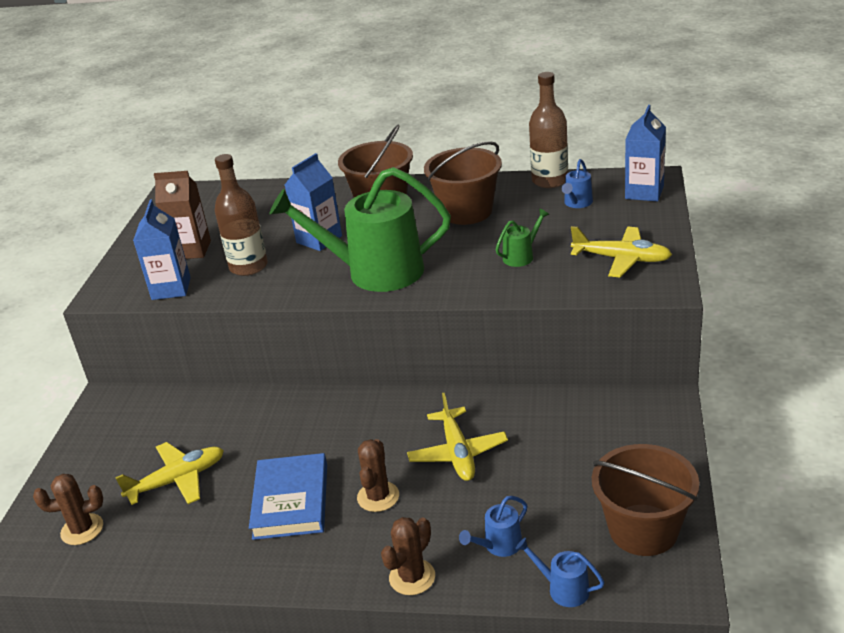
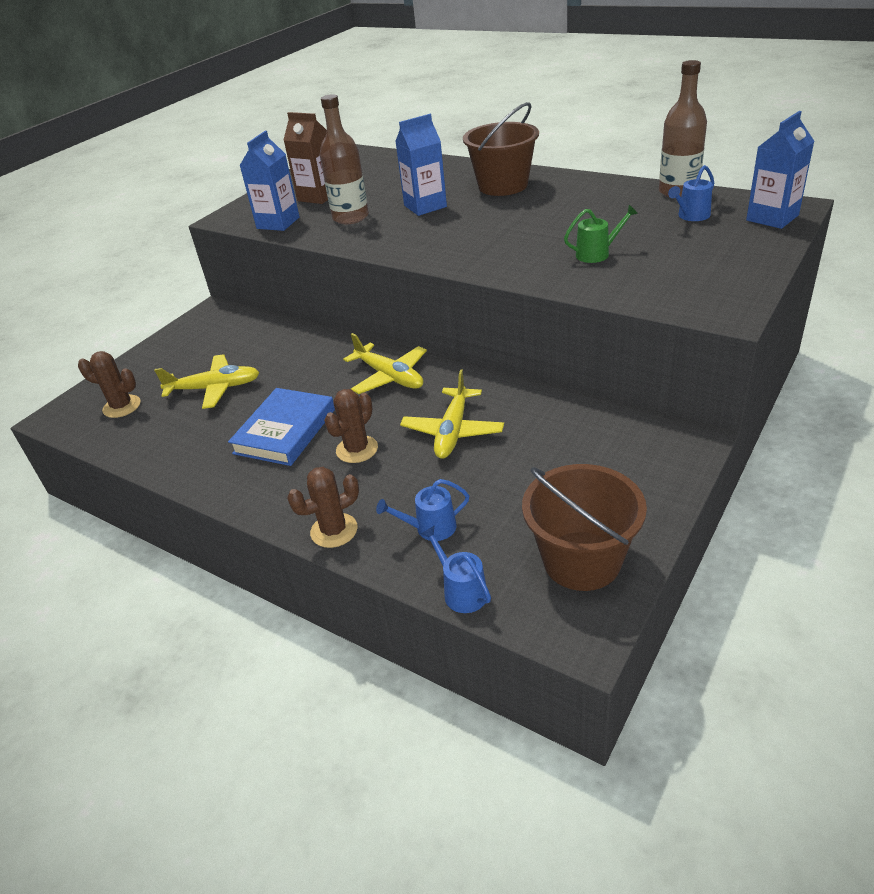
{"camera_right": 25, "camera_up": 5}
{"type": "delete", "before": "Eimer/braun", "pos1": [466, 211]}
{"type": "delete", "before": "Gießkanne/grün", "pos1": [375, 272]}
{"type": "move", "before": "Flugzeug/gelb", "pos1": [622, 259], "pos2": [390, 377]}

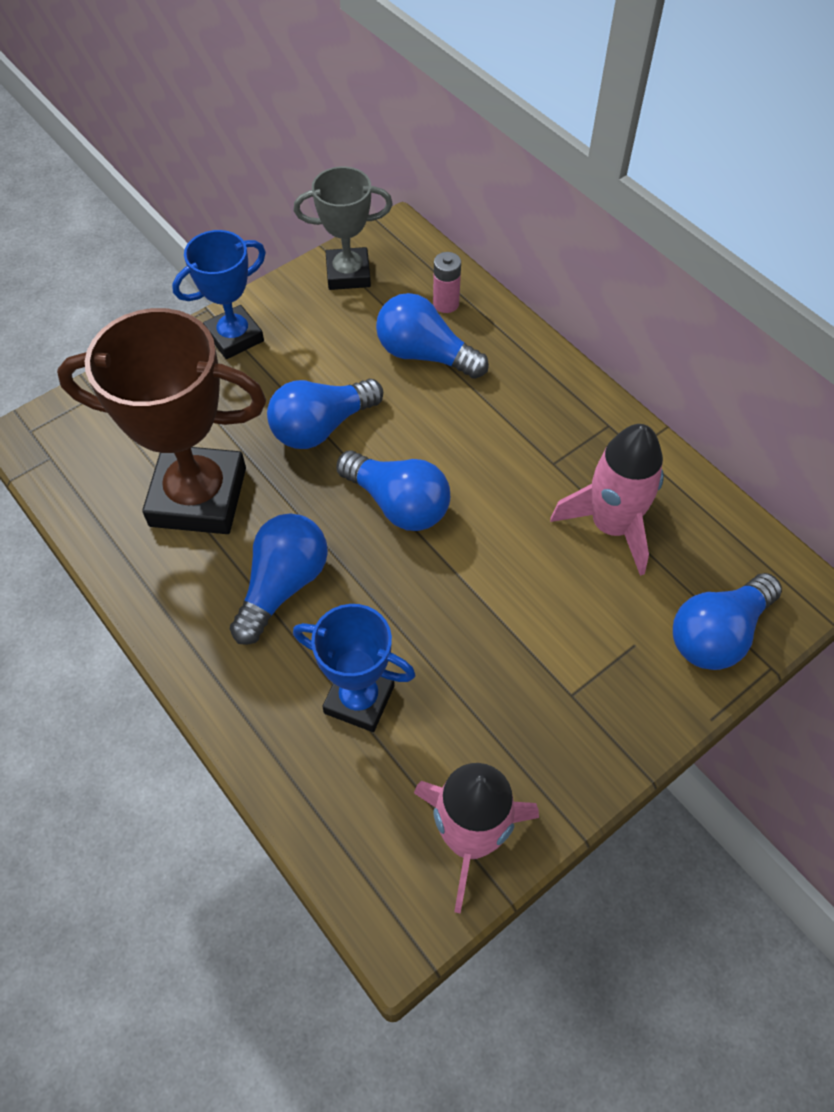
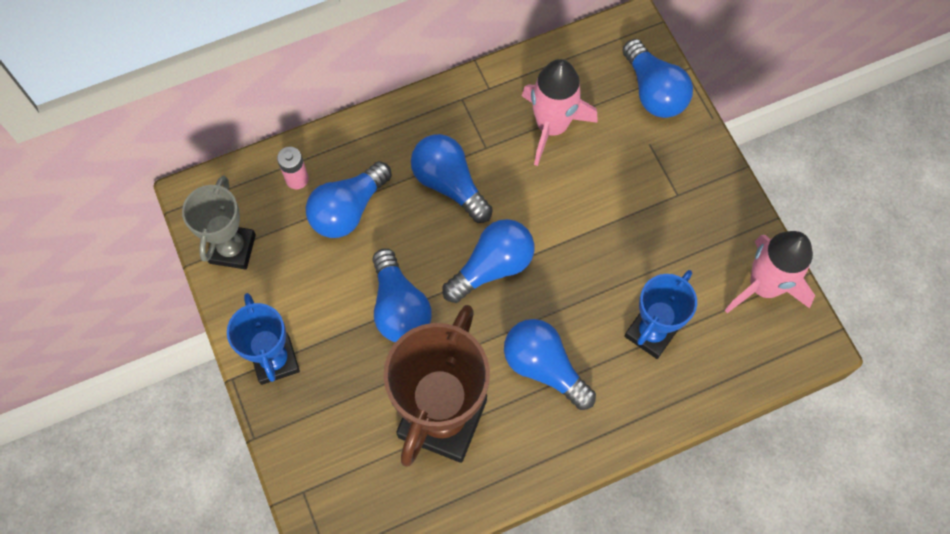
{"camera_right": -75, "camera_up": 10}
{"type": "insert", "after": "Glühbirne/blau", "pos2": [449, 184]}

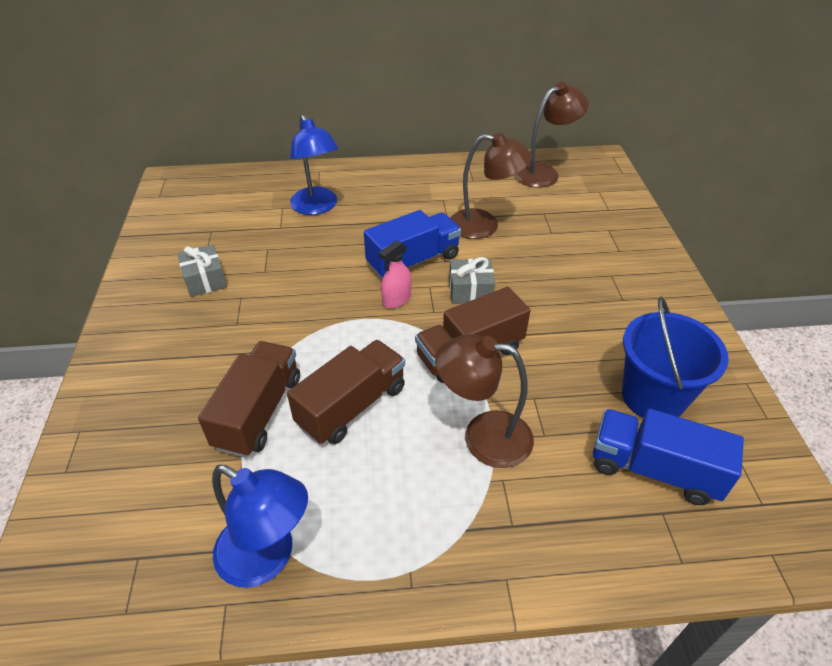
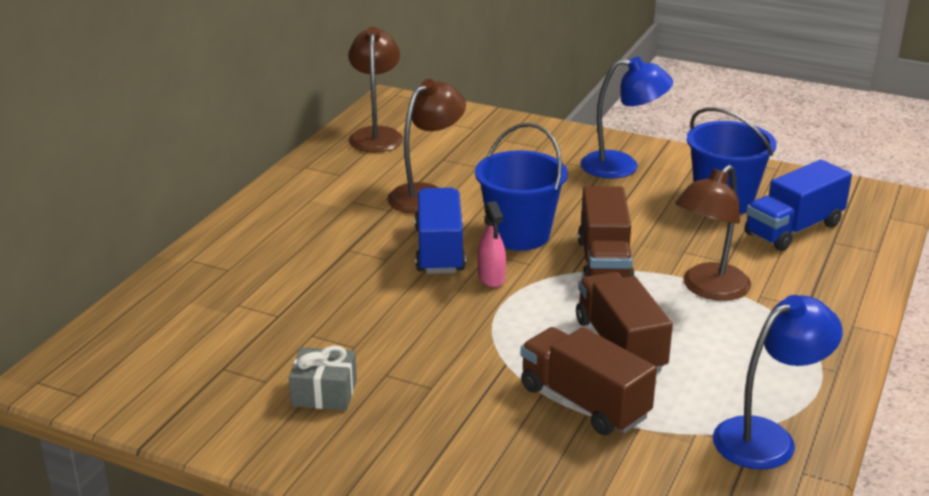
{"camera_right": -60, "camera_up": -15}
{"type": "move", "before": "Lampe/blau", "pos1": [317, 207], "pos2": [622, 166]}
{"type": "replace", "before": "Geschenk/grau", "after": "Eimer/blau", "pos1": [470, 291], "pos2": [519, 235]}

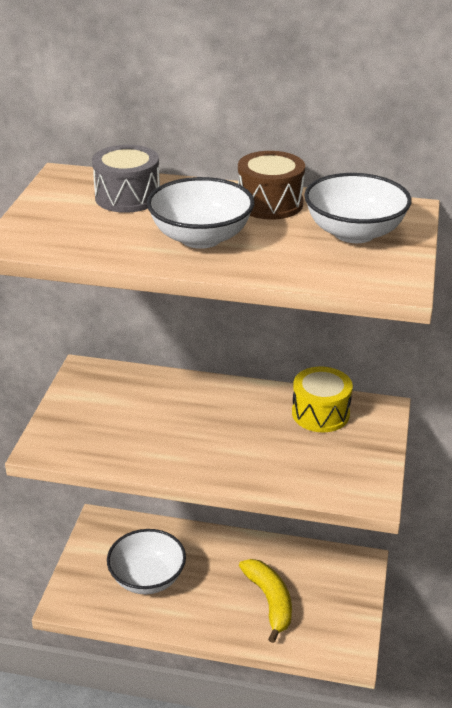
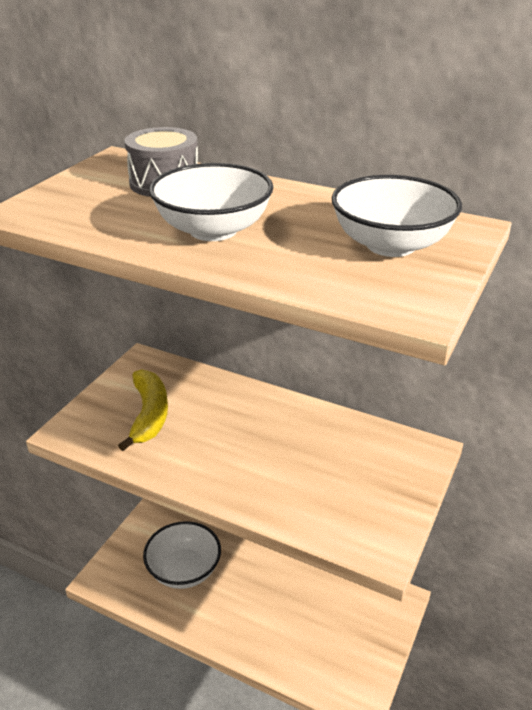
{"camera_right": 15, "camera_up": 0}
{"type": "delete", "before": "Trommel/braun", "pos1": [270, 203]}
{"type": "delete", "before": "Trommel/gelb", "pos1": [320, 413]}
{"type": "move", "before": "Banane/gelb", "pos1": [270, 601], "pos2": [149, 415]}

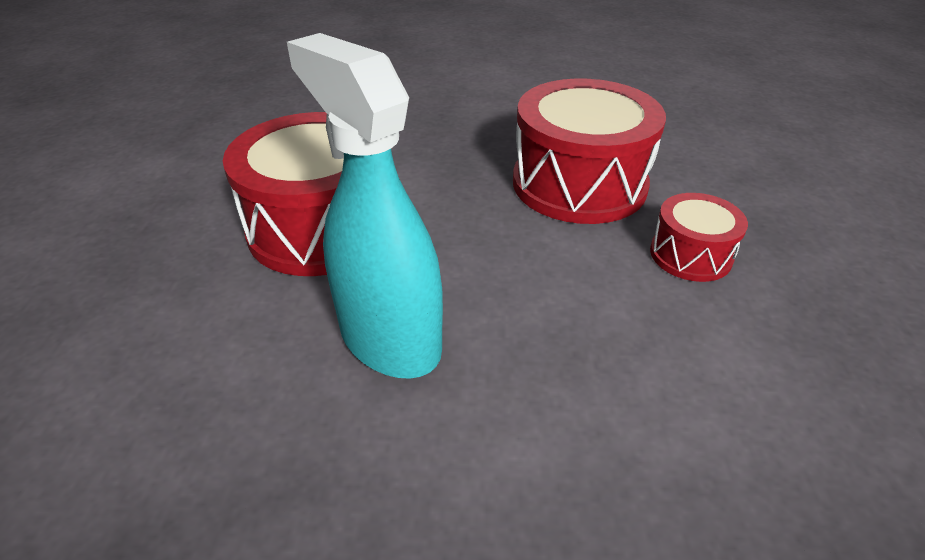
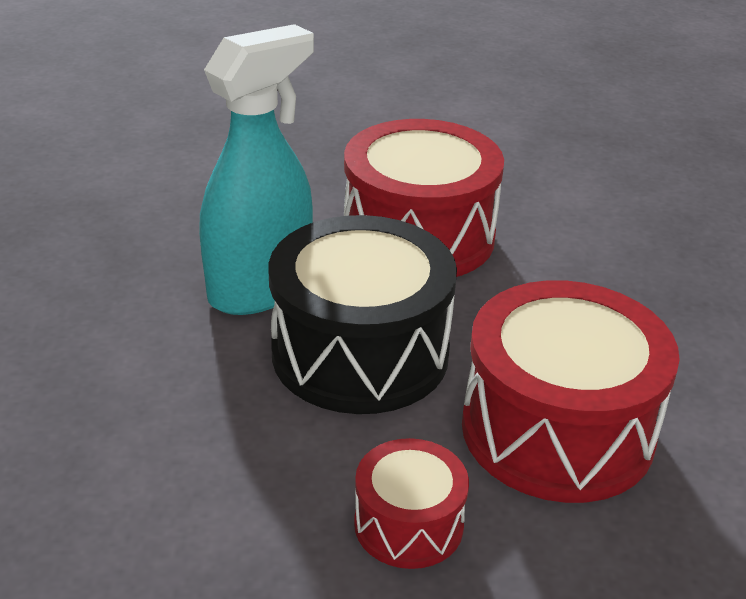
{"camera_right": 85, "camera_up": -5}
{"type": "insert", "after": "Trommel/schwarz", "pos2": [360, 353]}

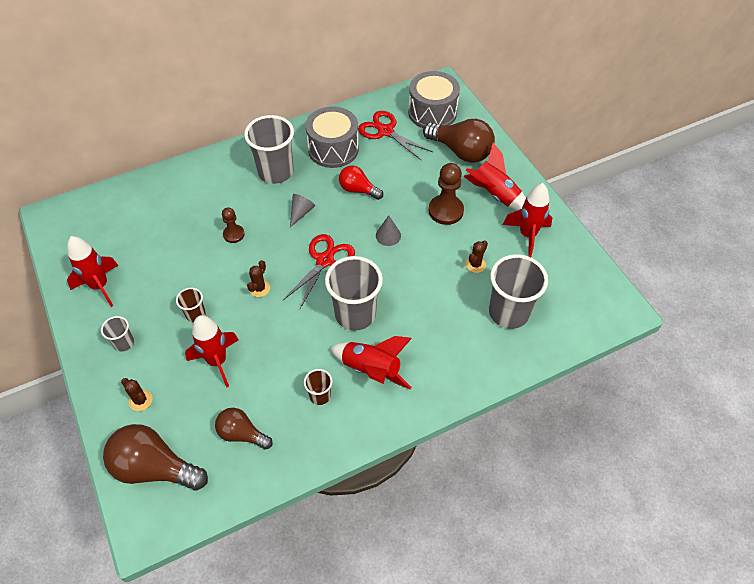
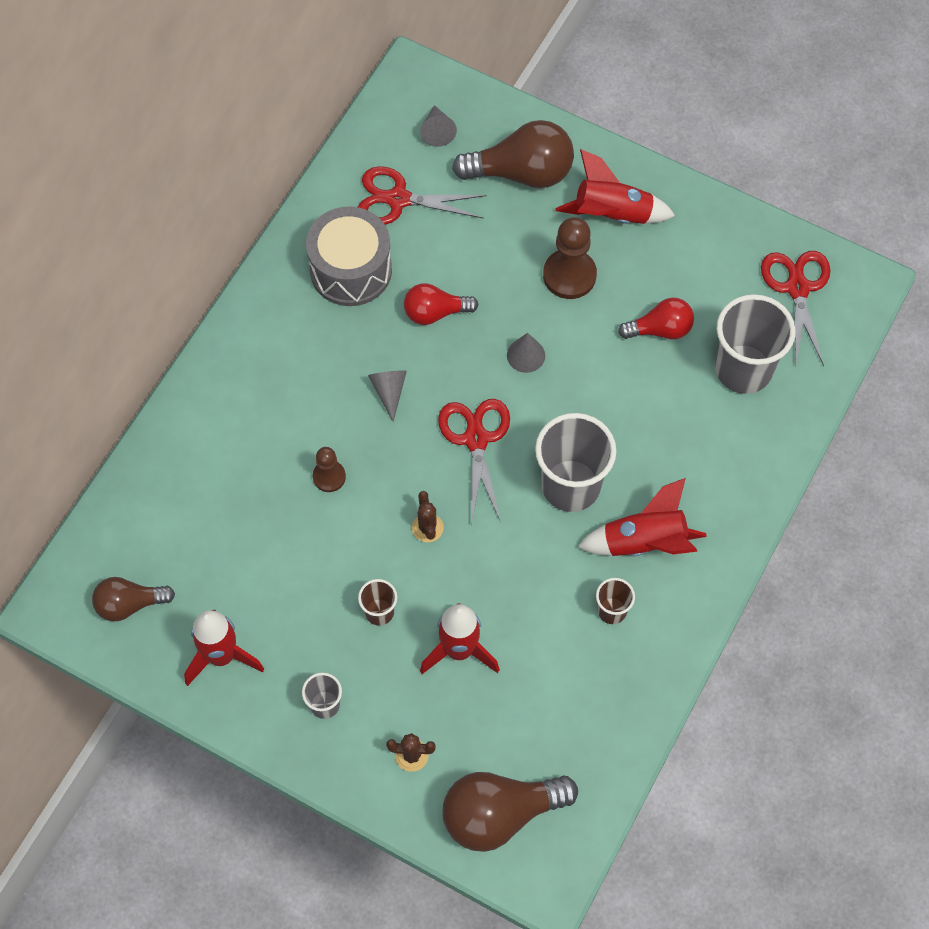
{"camera_right": -35, "camera_up": 10}
{"type": "replace", "before": "Trommel/grau", "after": "Kegel/grau", "pos1": [432, 112], "pos2": [437, 131]}
{"type": "delete", "before": "Becher/grau", "pos1": [275, 172]}
{"type": "delete", "before": "Rakete/rot", "pos1": [527, 235]}
{"type": "replace", "before": "Kaktus/braun", "after": "Glühbirne/rot", "pos1": [475, 264], "pos2": [660, 329]}
{"type": "move", "before": "Glühbirne/braun", "pos1": [242, 434], "pos2": [129, 604]}
{"type": "insert", "after": "Schere/rot", "pos2": [797, 288]}

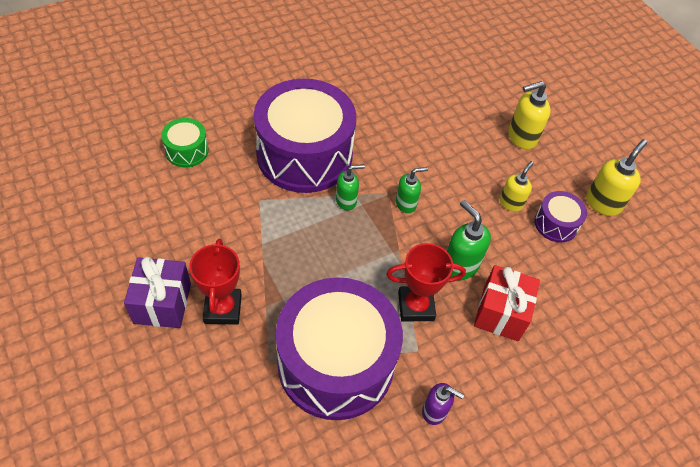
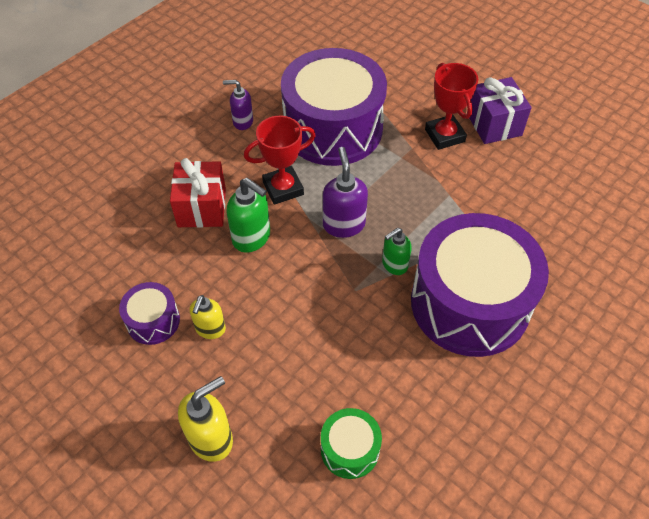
{"camera_right": 165, "camera_up": 0}
{"type": "move", "before": "Trommel/grün", "pos1": [187, 151], "pos2": [350, 449]}
{"type": "delete", "before": "Seifenspender/gelb", "pos1": [603, 203]}
{"type": "delete", "before": "Seifenspender/grün", "pos1": [406, 204]}
{"type": "insert", "after": "Seifenspender/lila", "pos2": [343, 224]}

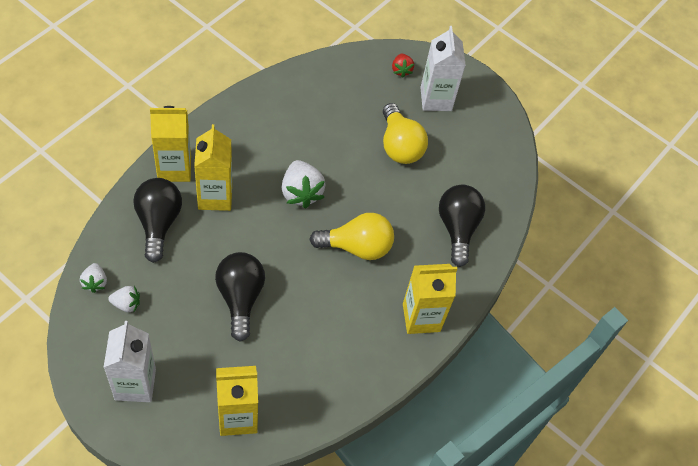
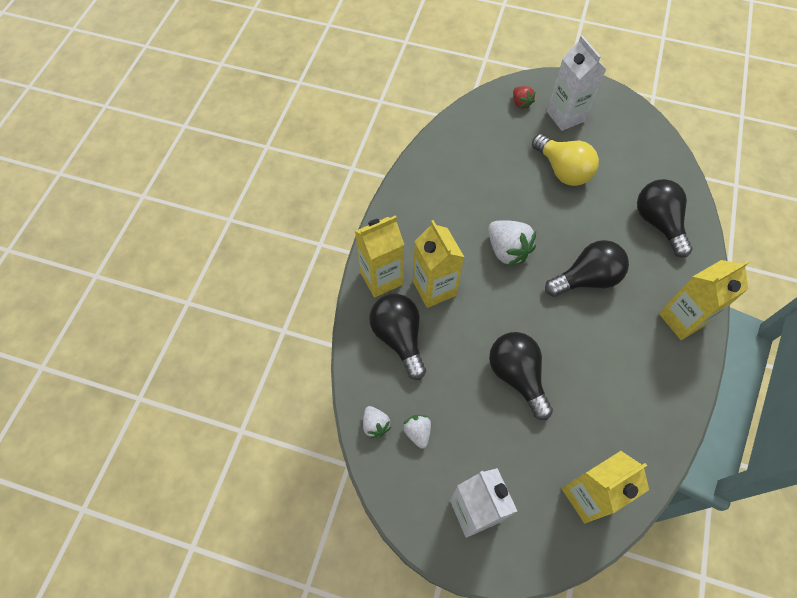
{"camera_right": -15, "camera_up": 5}
{"type": "recolor", "before": "Glühbirne/gelb", "after": "Glühbirne/schwarz", "pos1": [357, 247], "pos2": [586, 279]}
{"type": "rotate", "before": "Erdbeere/weiß", "pos1": [126, 304], "pos2": [417, 432], "turn": -90}

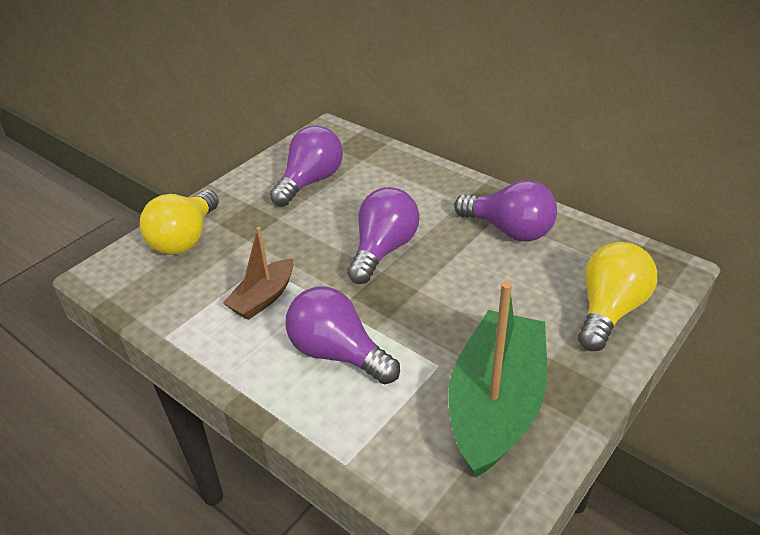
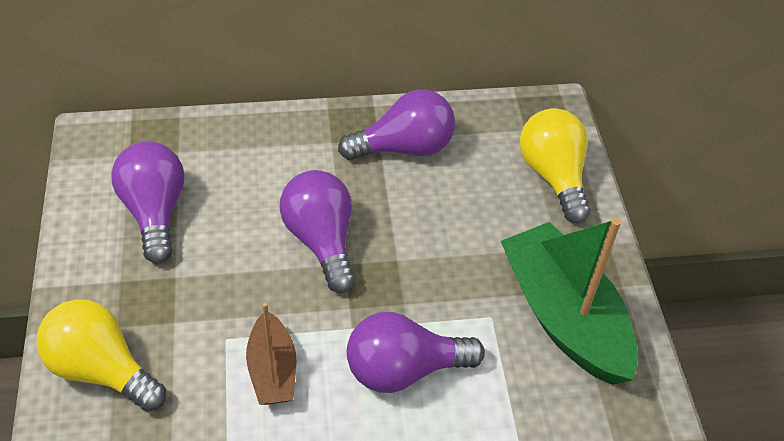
{"camera_right": -50, "camera_up": 10}
{"type": "rotate", "before": "Glühbirne/gelb", "pos1": [185, 239], "pos2": [102, 369], "turn": 150}

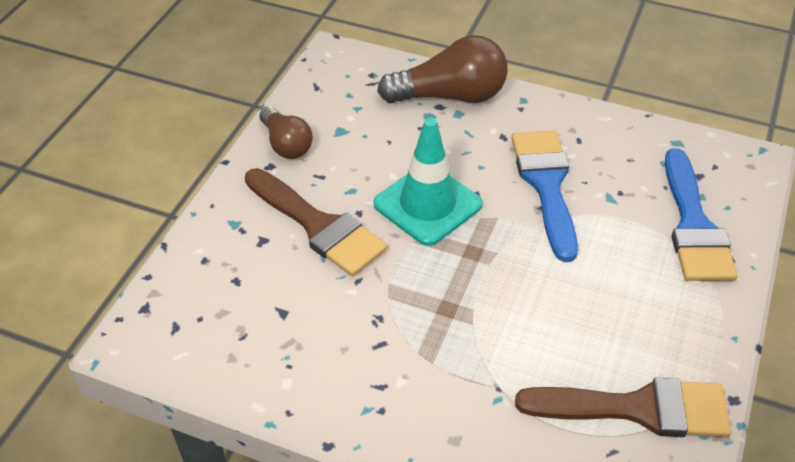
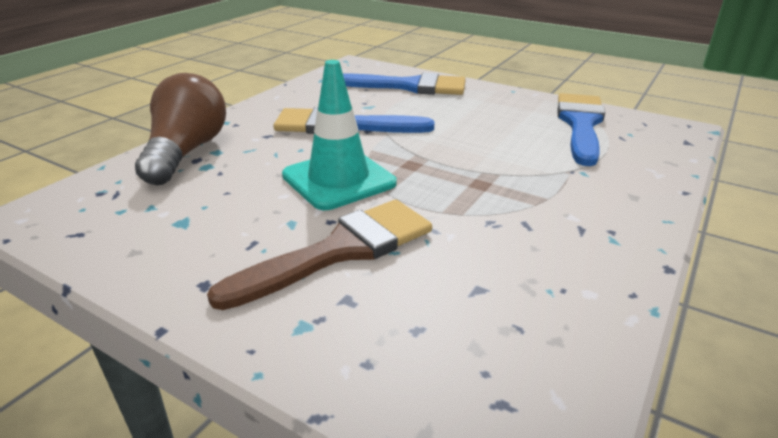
{"camera_right": -80, "camera_up": -15}
{"type": "delete", "before": "Glühbirne/braun", "pos1": [286, 144]}
{"type": "recolor", "before": "Pinsel/braun", "after": "Pinsel/blau", "pos1": [638, 409], "pos2": [580, 124]}

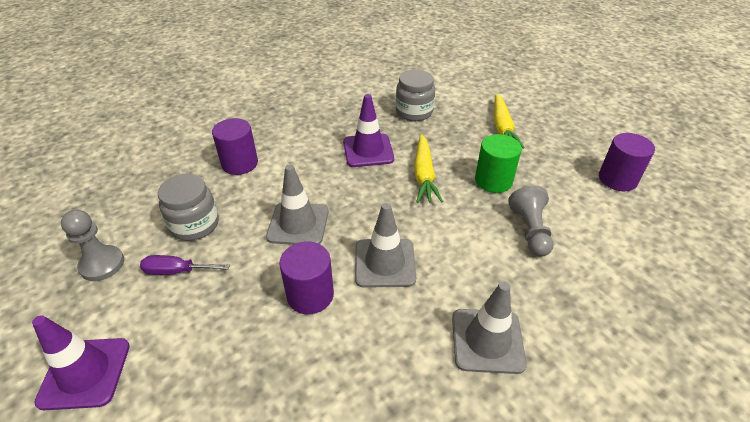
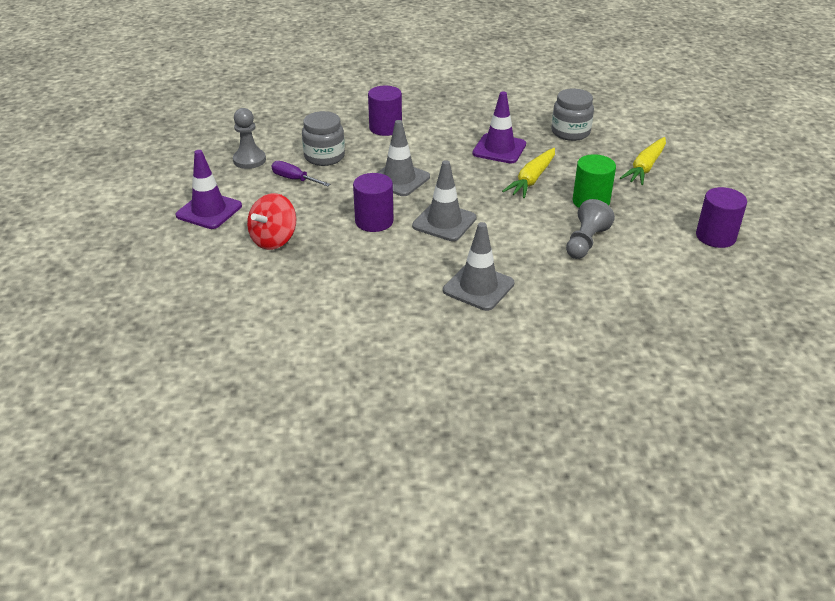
{"camera_right": 30, "camera_up": -5}
{"type": "insert", "after": "Kreisel/rot", "pos2": [274, 240]}

